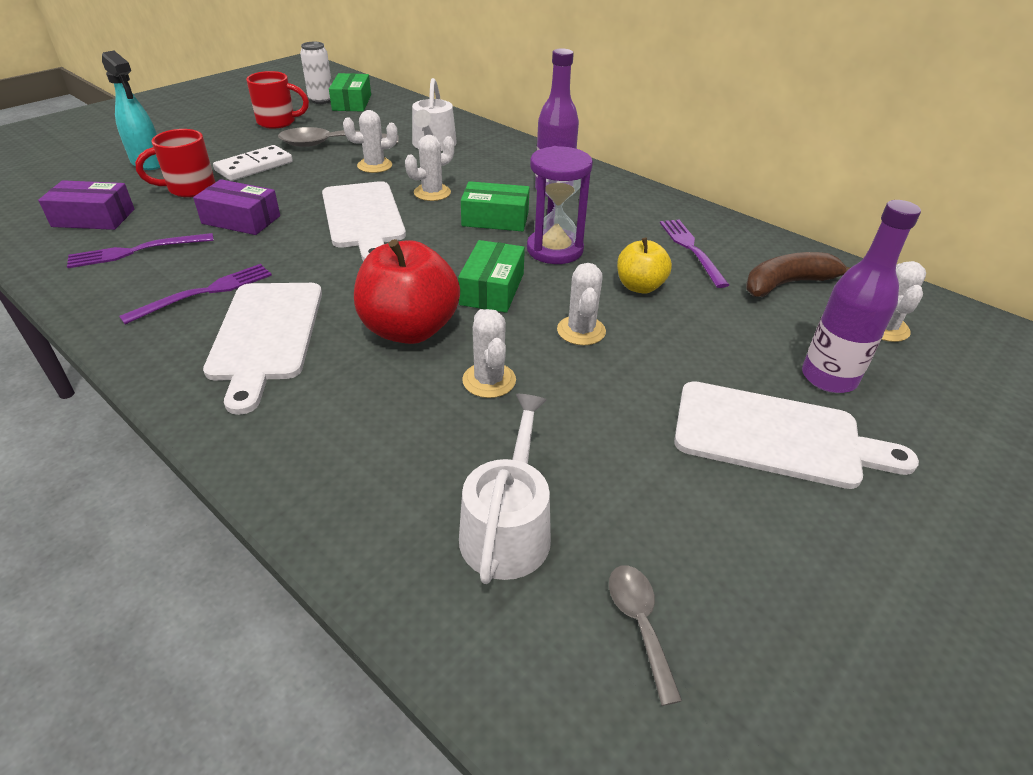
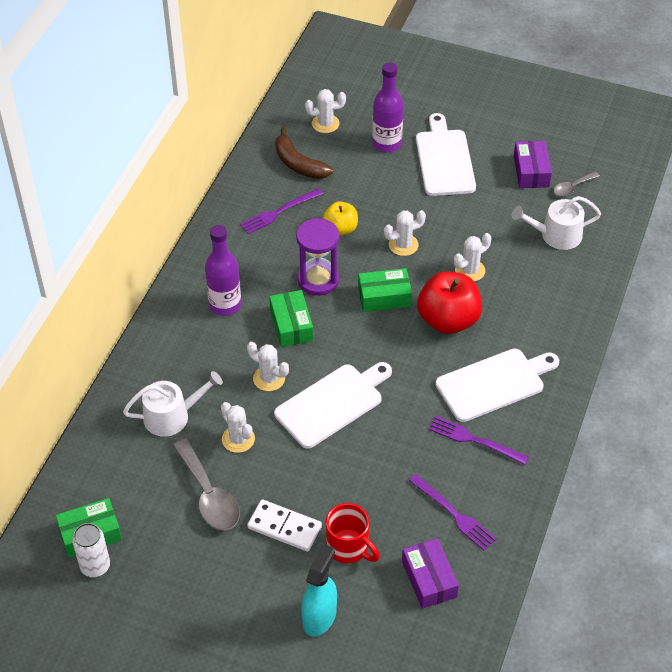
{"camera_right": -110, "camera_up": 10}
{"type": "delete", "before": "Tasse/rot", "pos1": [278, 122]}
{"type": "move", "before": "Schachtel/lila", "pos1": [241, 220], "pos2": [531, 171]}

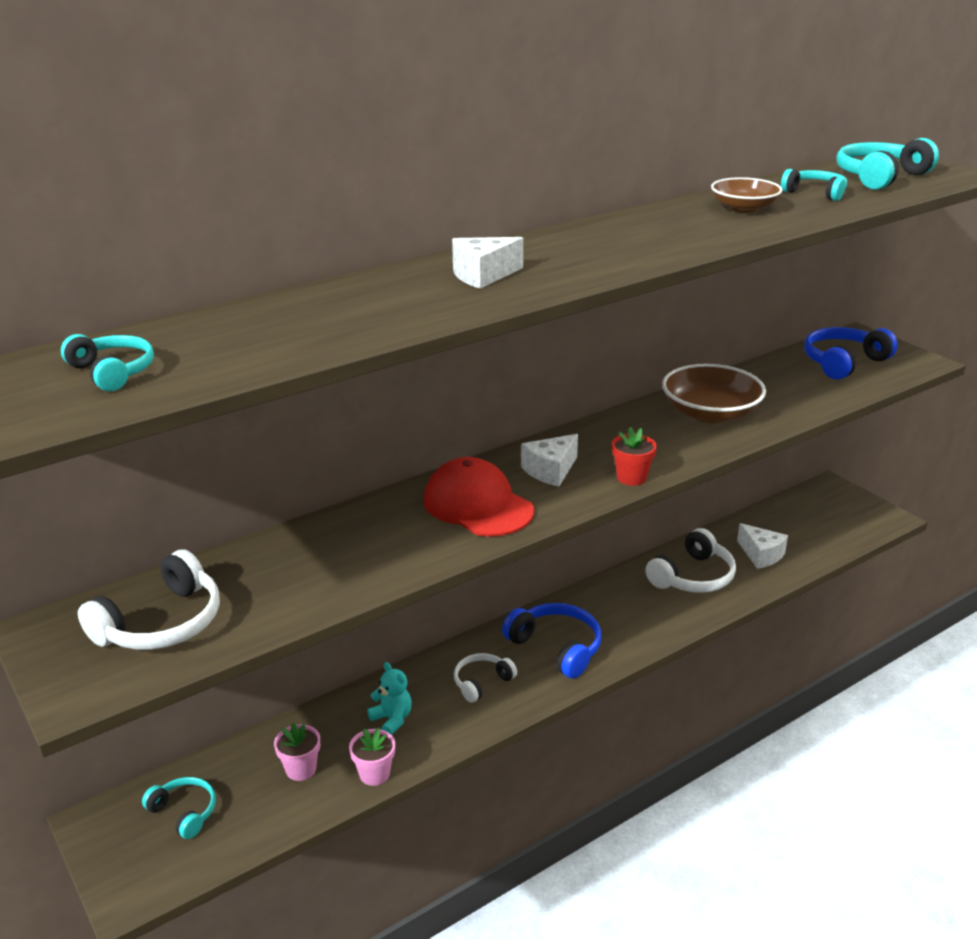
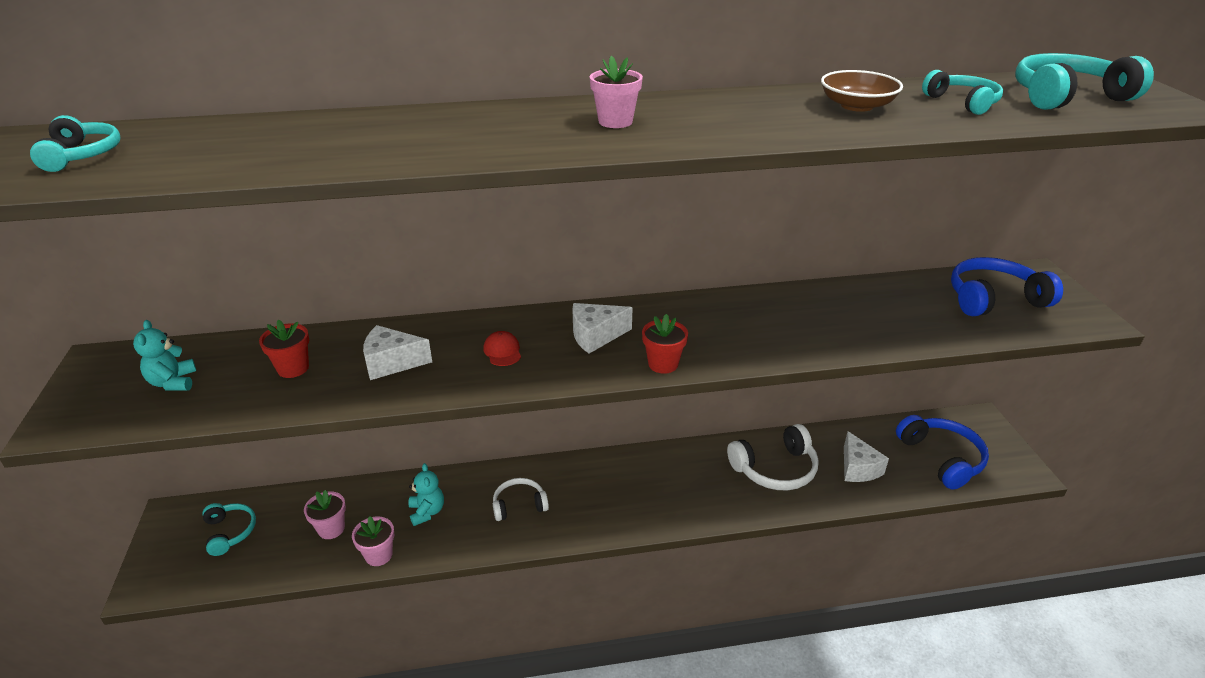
{"camera_right": 25, "camera_up": 5}
{"type": "move", "before": "Käse/weiß", "pos1": [482, 275], "pos2": [392, 363]}
{"type": "delete", "before": "Schüssel/braun", "pos1": [710, 413]}
{"type": "resize", "before": "Kappe/rot", "pos1": [478, 505], "pos2": [502, 351], "scale": 0.42}
{"type": "replace", "before": "Kopfhörer/weiß", "after": "Teddybär/türkis", "pos1": [162, 623], "pos2": [173, 382]}
{"type": "move", "before": "Kopfhörer/blau", "pos1": [557, 647], "pos2": [942, 458]}
{"type": "insert", "after": "Blumentopf/rosa", "pos2": [615, 122]}
{"type": "insert", "after": "Blumentopf/rot", "pos2": [293, 368]}

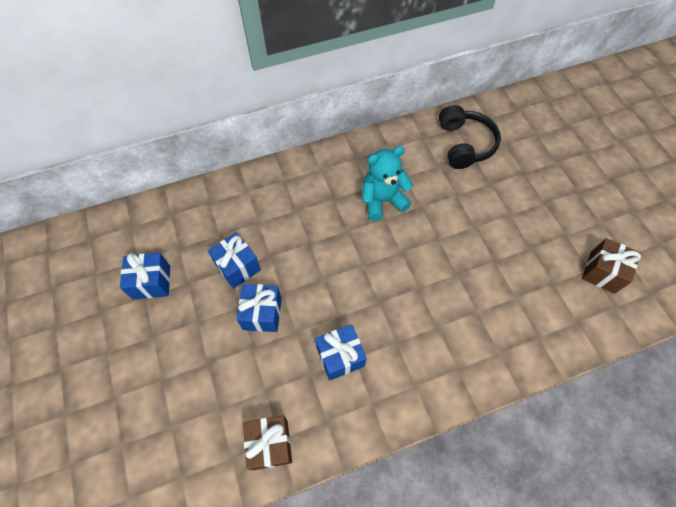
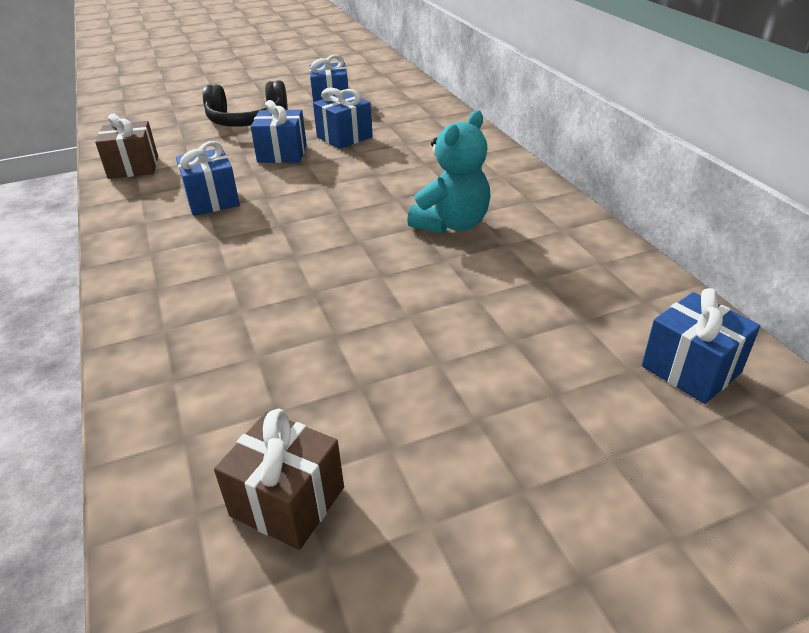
{"camera_right": 90, "camera_up": -25}
{"type": "move", "before": "Kopfhörer/schwarz", "pos1": [464, 144], "pos2": [247, 121]}
{"type": "rotate", "before": "Teddybär/türkis", "pos1": [382, 200], "pos2": [452, 224], "turn": 60}
{"type": "insert", "after": "Geschenk/blau", "pos2": [691, 369]}

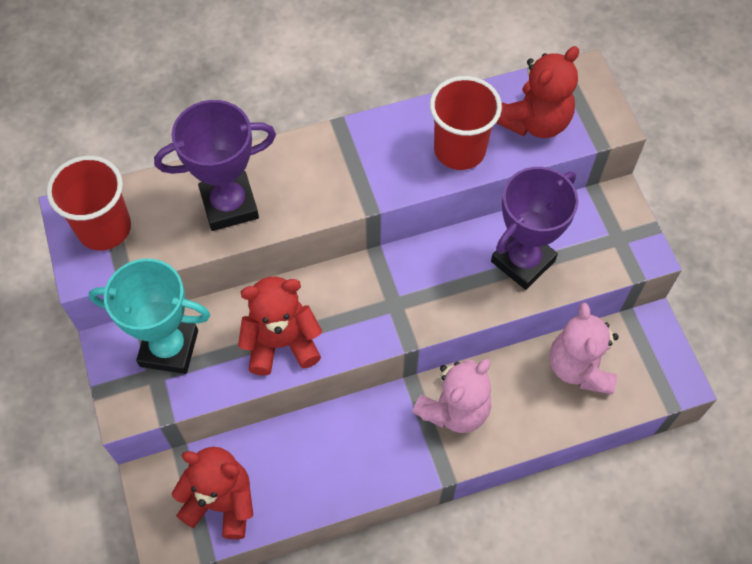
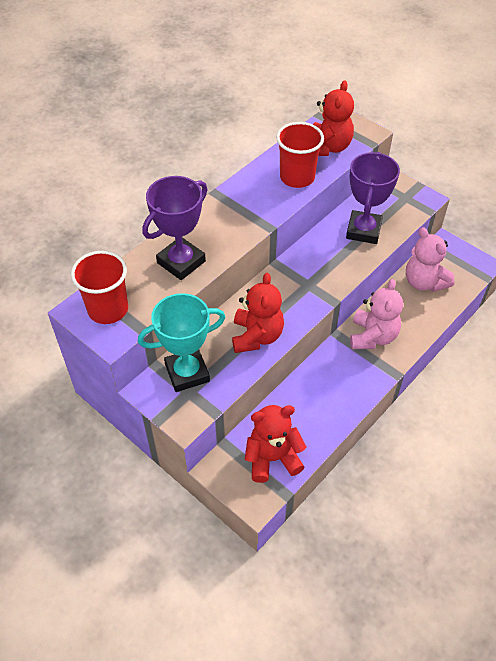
{"camera_right": -30, "camera_up": -10}
{"type": "rotate", "before": "Teddybär/rot", "pos1": [281, 343], "pos2": [257, 336], "turn": 135}

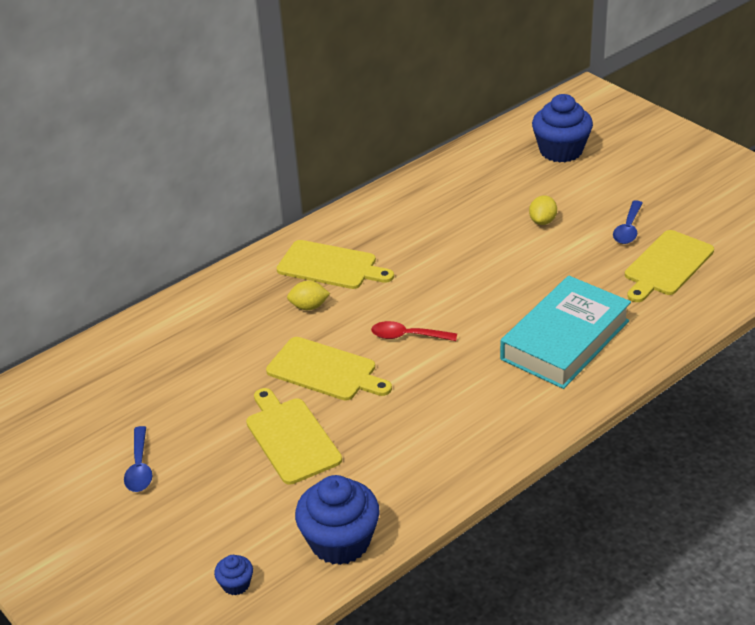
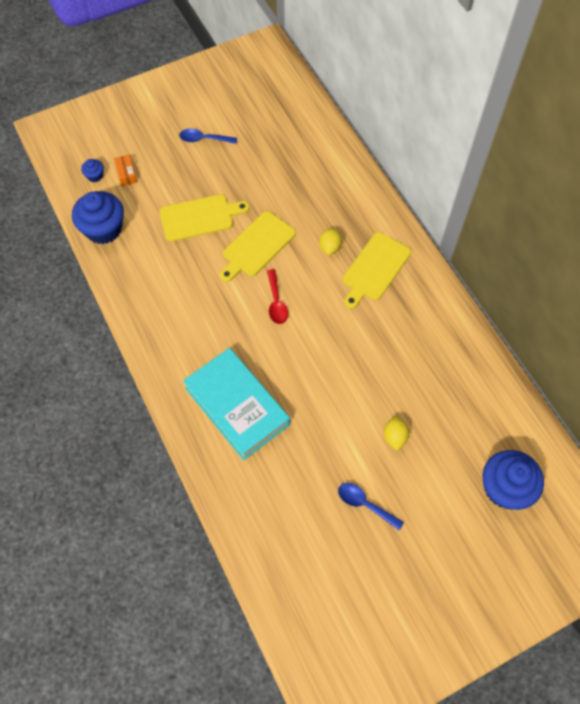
{"camera_right": 100, "camera_up": 25}
{"type": "rotate", "before": "Zitrone/gelb", "pos1": [542, 221], "pos2": [394, 437], "turn": 60}
{"type": "delete", "before": "Schneidebrett/gelb", "pos1": [666, 265]}
{"type": "rotate", "before": "Löffel/rot", "pos1": [407, 336], "pos2": [276, 302], "turn": 150}
{"type": "insert", "after": "Schachtel/orange", "pos2": [126, 174]}

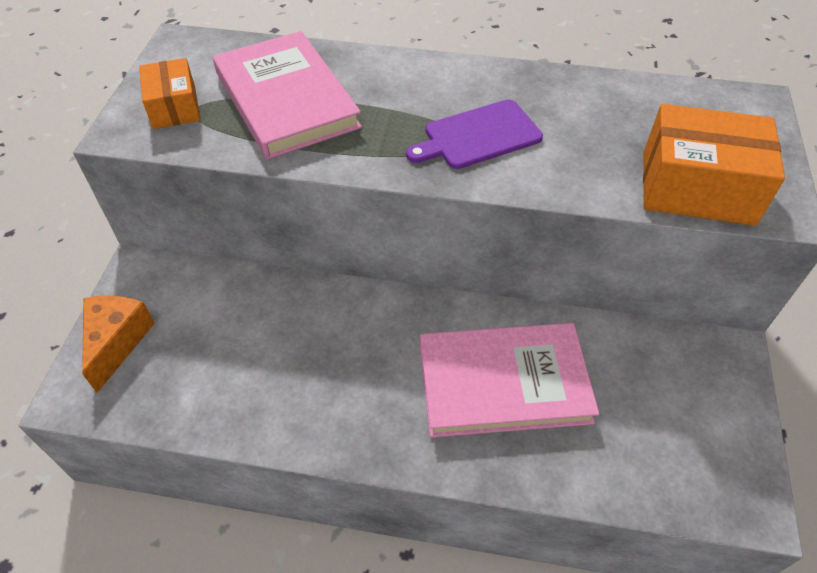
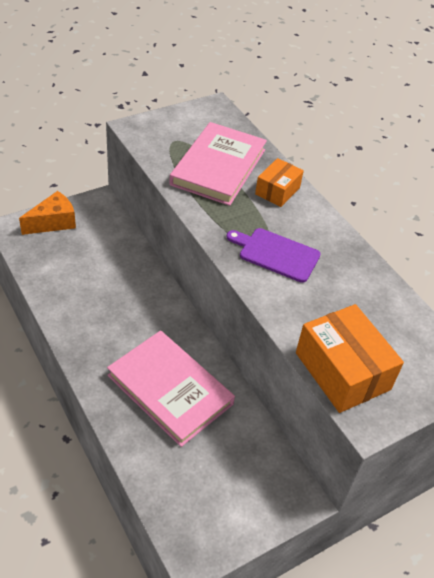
{"camera_right": 45, "camera_up": -5}
{"type": "move", "before": "Schachtel/orange", "pos1": [174, 107], "pos2": [277, 191]}

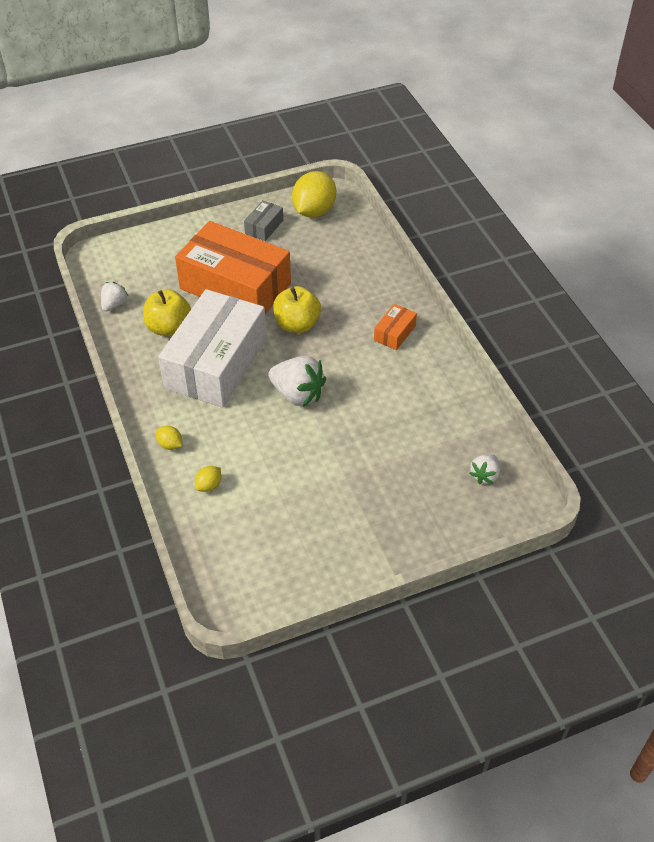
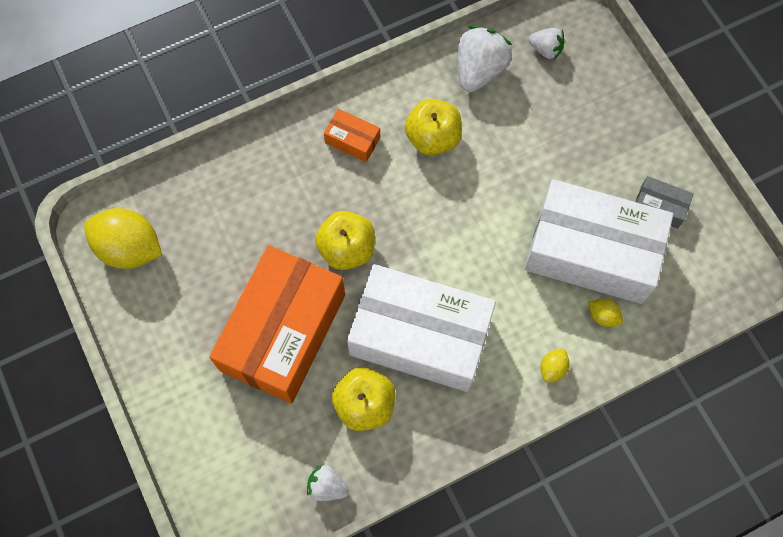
{"camera_right": -95, "camera_up": 20}
{"type": "move", "before": "Schachtel/grau", "pos1": [264, 227], "pos2": [659, 206]}
{"type": "move", "before": "Erdbeere/weiß", "pos1": [297, 394], "pos2": [479, 70]}
{"type": "insert", "after": "Apfel/gelb", "pos2": [433, 138]}
{"type": "insert", "after": "Schachtel/weiß", "pos2": [591, 251]}

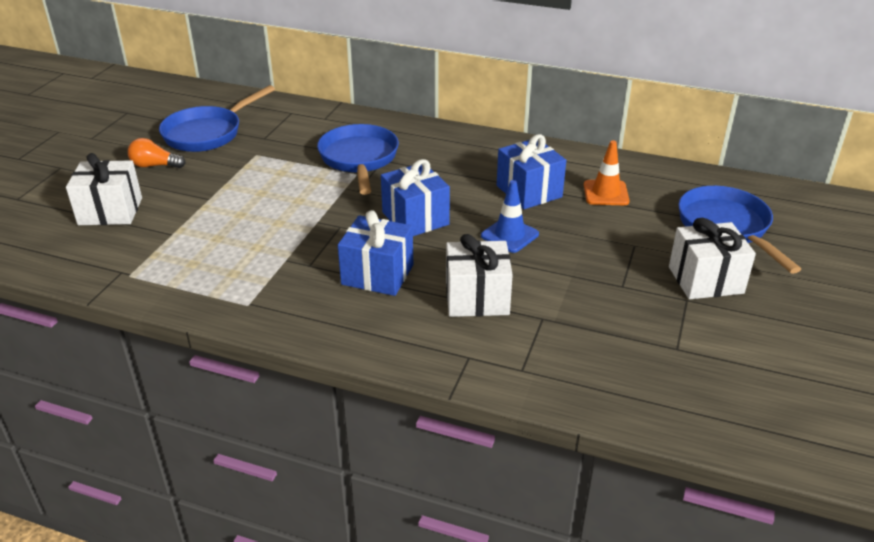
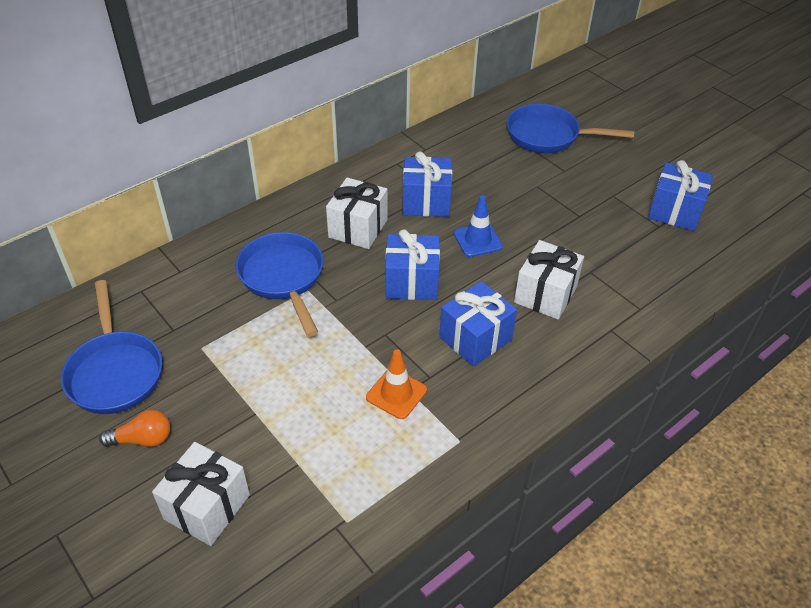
{"camera_right": -60, "camera_up": 10}
{"type": "rotate", "before": "Pfanne/blau", "pos1": [359, 159], "pos2": [283, 278], "turn": 45}
{"type": "rotate", "before": "Glühbirne/orange", "pos1": [155, 165], "pos2": [143, 439], "turn": -135}
{"type": "move", "before": "Leitkegel/orange", "pos1": [606, 193], "pos2": [396, 394]}
{"type": "move", "before": "Geschenk/weiß", "pos1": [705, 280], "pos2": [358, 228]}
{"type": "insert", "after": "Geschenk/blau", "pos2": [674, 212]}

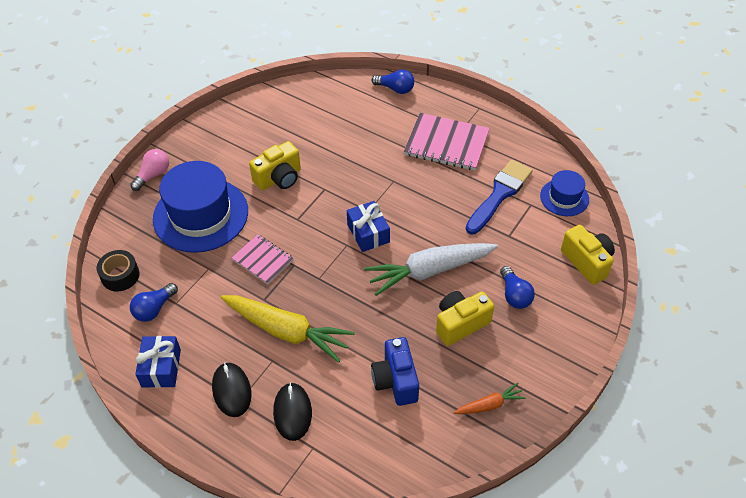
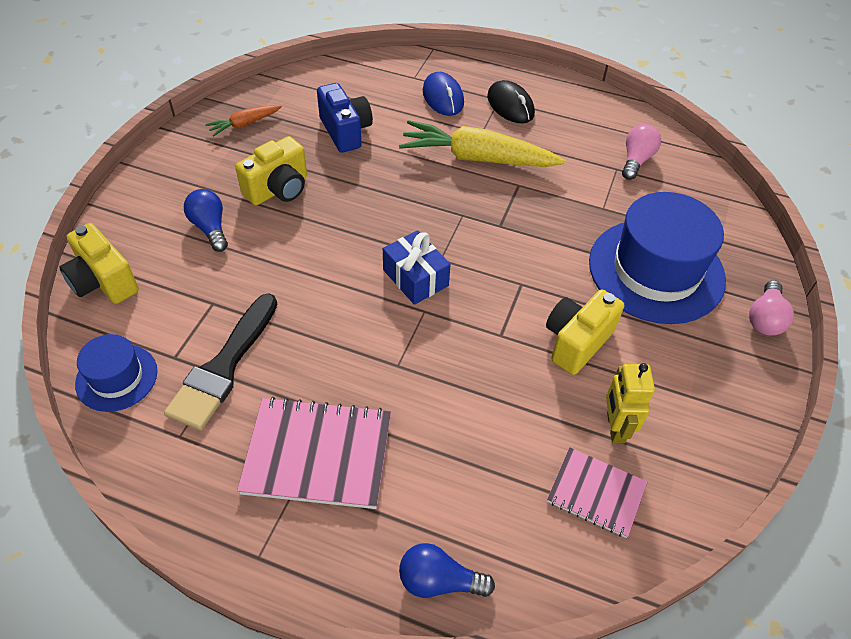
{"camera_right": 165, "camera_up": 0}
{"type": "recolor", "before": "Pinsel/blau", "after": "Pinsel/schwarz", "pos1": [499, 194], "pos2": [223, 367]}
{"type": "move", "before": "Notizbuch/rosa", "pos1": [263, 260], "pos2": [596, 493]}
{"type": "delete", "before": "Karotte/weiß", "pos1": [429, 271]}
{"type": "delete", "before": "Klebeband/schwarz", "pos1": [120, 275]}
{"type": "recolor", "before": "Glühbirne/blau", "after": "Glühbirne/rosa", "pos1": [154, 309], "pos2": [636, 160]}
{"type": "delete", "before": "Geschenk/blau", "pos1": [161, 368]}
{"type": "recolor", "before": "Computermaus/schwarz", "after": "Computermaus/blau", "pos1": [292, 412], "pos2": [443, 97]}
{"type": "insert", "after": "Roboter/gelb", "pos2": [615, 427]}

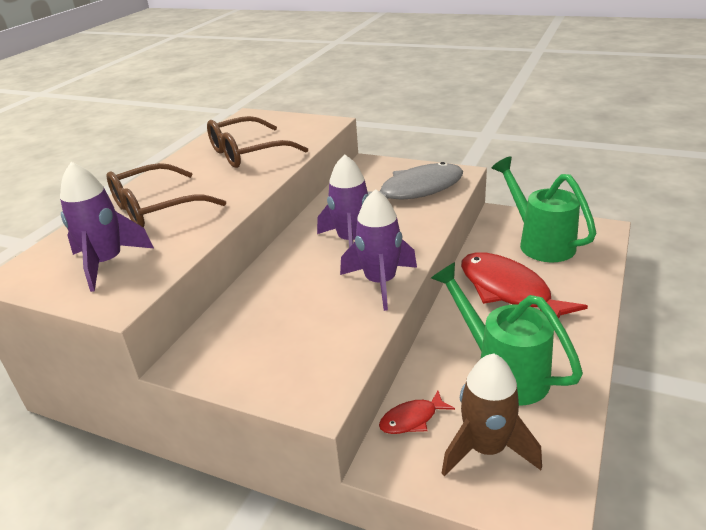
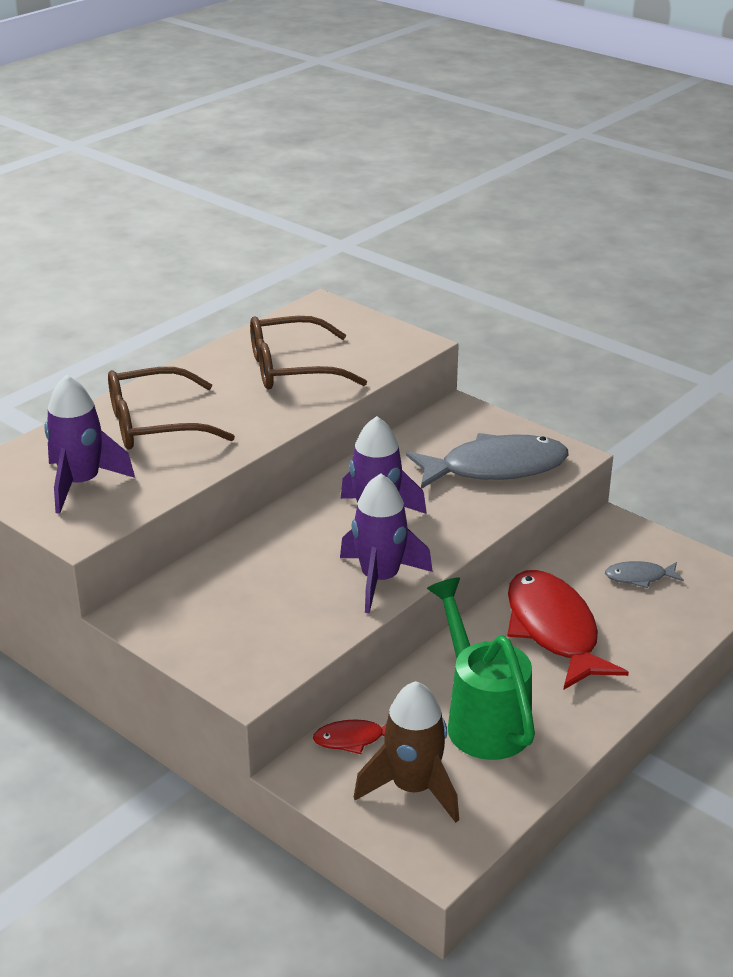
{"camera_right": 15, "camera_up": 0}
{"type": "replace", "before": "Gießkanne/grün", "after": "Fisch/grau", "pos1": [539, 242], "pos2": [639, 577]}

